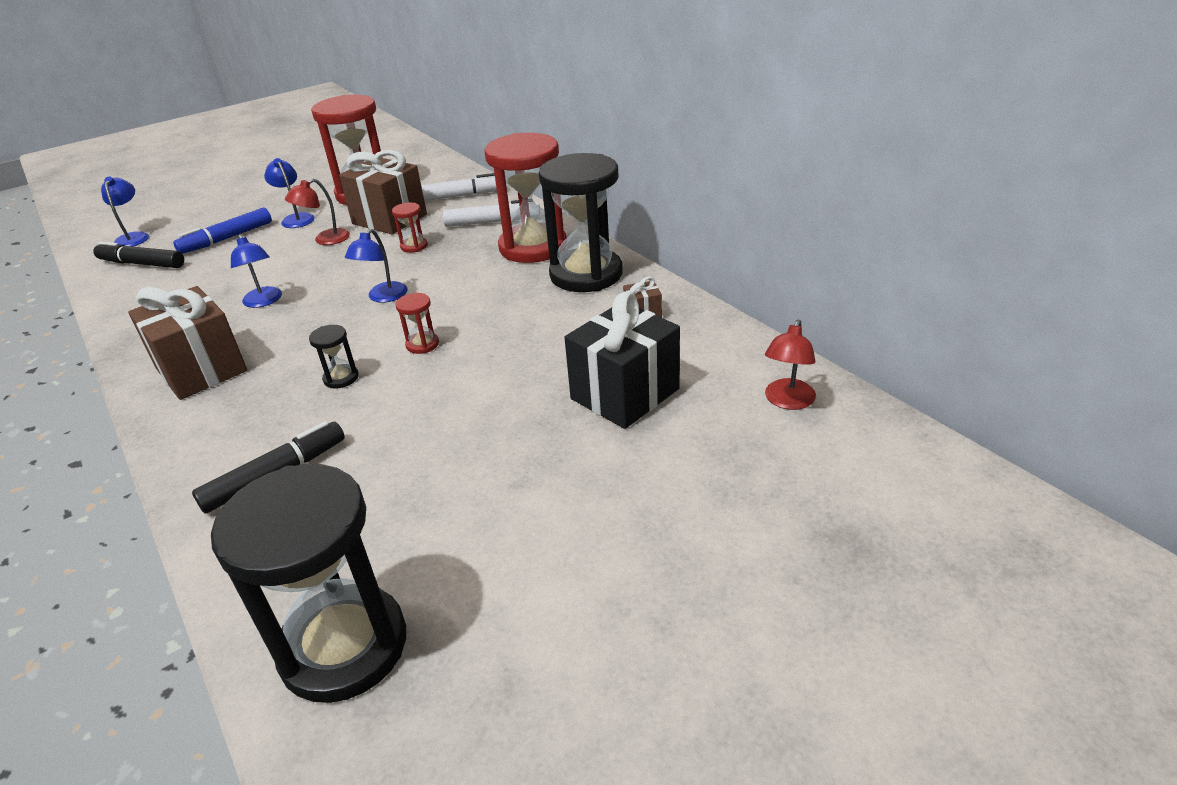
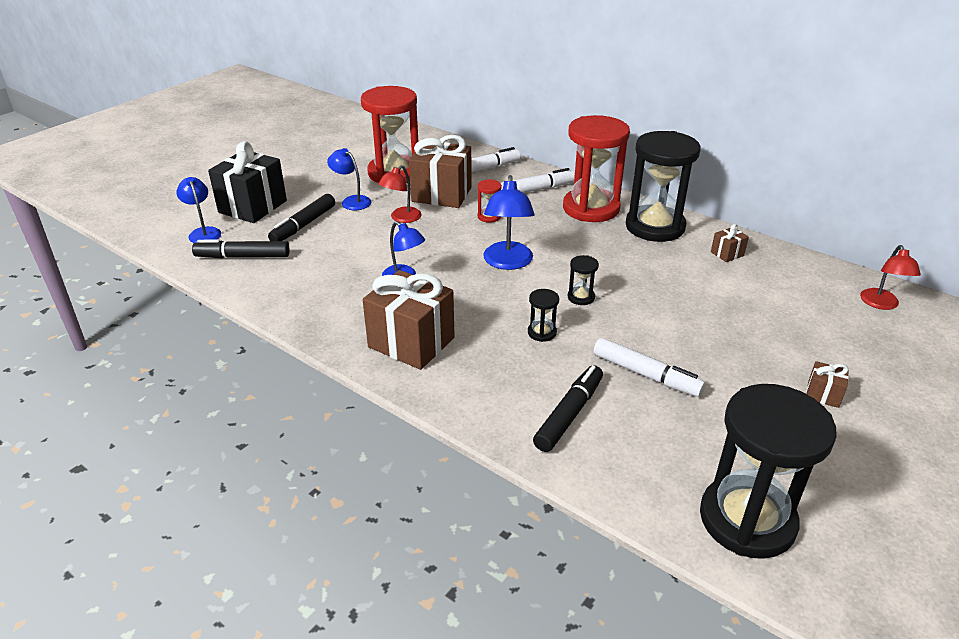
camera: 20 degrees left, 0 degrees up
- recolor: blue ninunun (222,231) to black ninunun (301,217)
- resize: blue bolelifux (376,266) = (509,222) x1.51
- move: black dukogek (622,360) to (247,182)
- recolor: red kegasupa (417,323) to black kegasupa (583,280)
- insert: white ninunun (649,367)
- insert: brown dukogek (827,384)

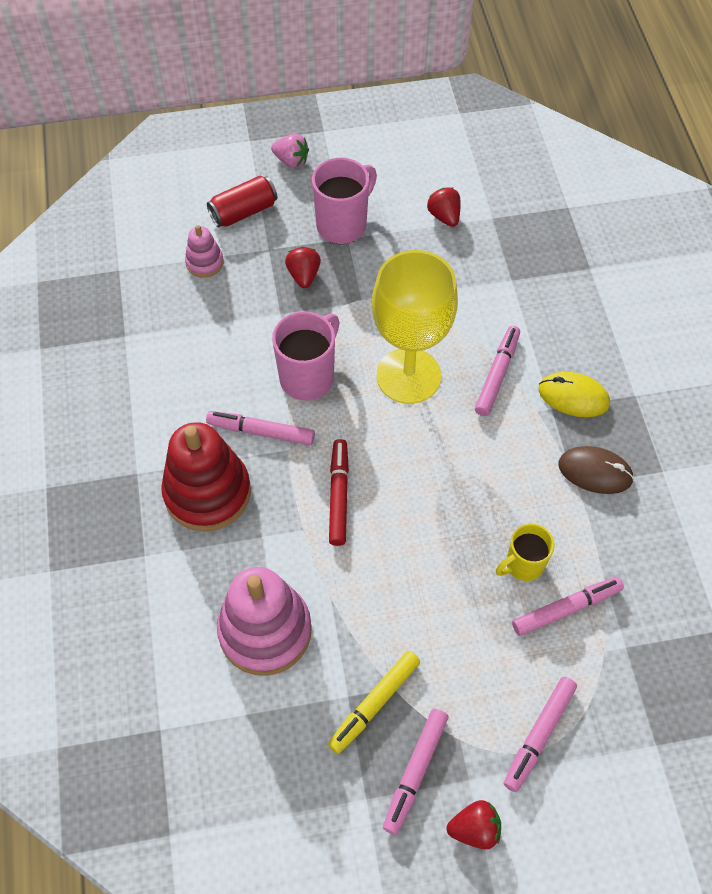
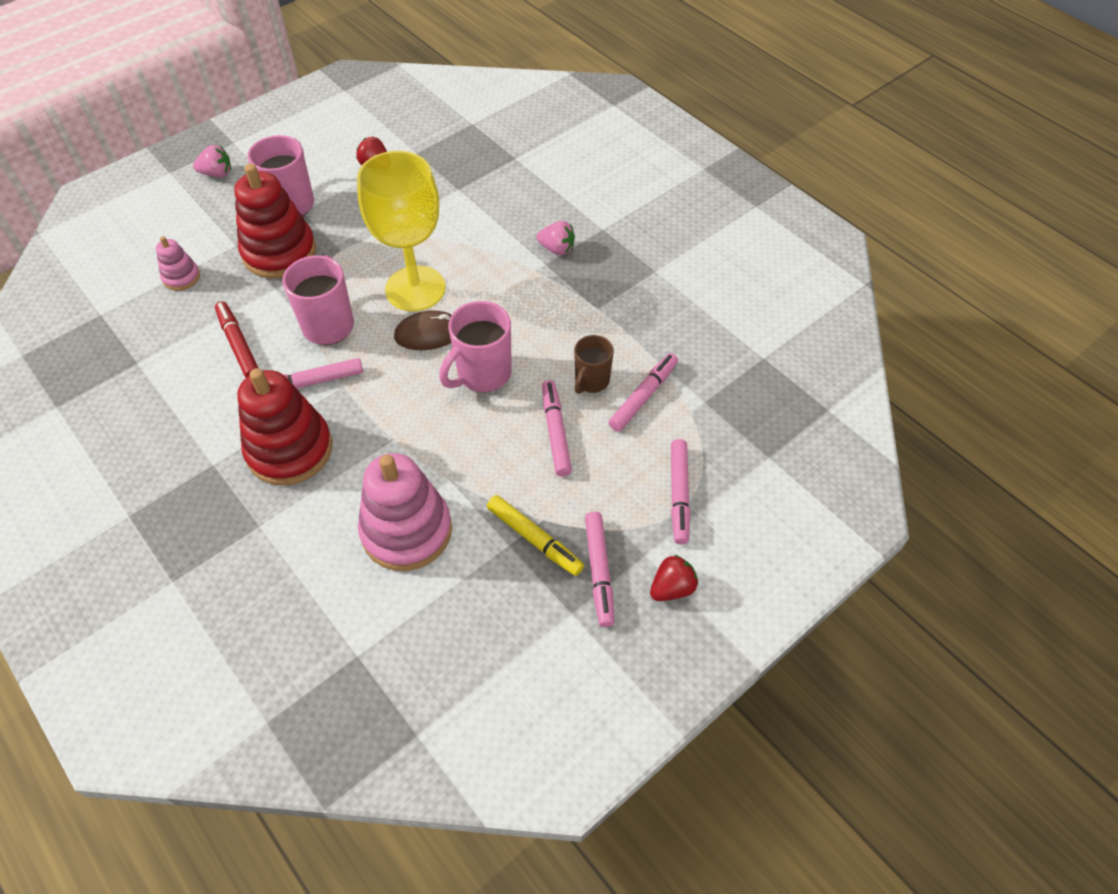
camera: 30 degrees left, 5 degrees down
- delete: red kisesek (242,201)
- replace: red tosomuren (303,267) to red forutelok (275,221)
- move: pink ninunun (497,371) to (557,428)
- replace: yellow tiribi (574,394) to pink tosomuren (555,238)
- move: red ninunun (339,492) to (236,339)
- move: brown tiribi (596,470) to (423,330)
- recolor: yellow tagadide (525,552) to brown tagadide (594,364)
- rotate: yellow ninunun (374,702) = (535,535) 60 degrees counterclockwise
- insert: pink tagadide (475,346)

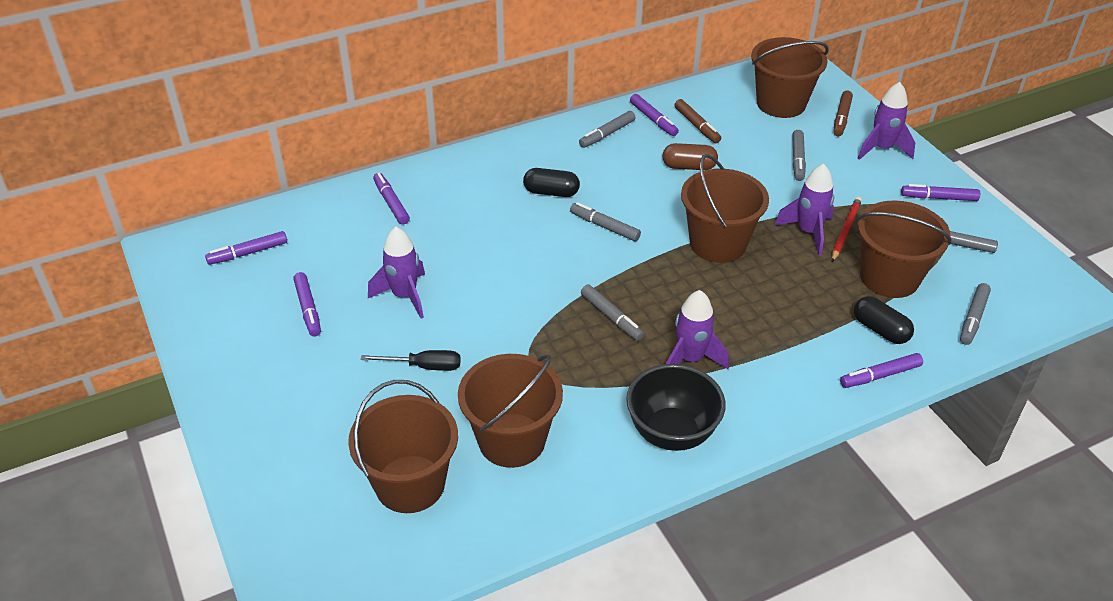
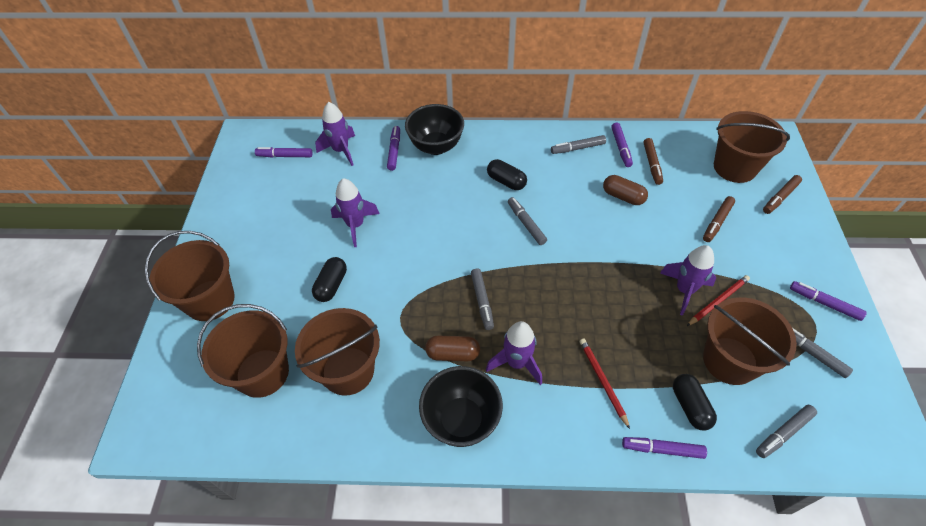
camera: 30 degrees right, 10 degrees up
- move: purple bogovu (886,121) to (335,134)
- recolor: grey ninunun (799,155) to brown ninunun (719,219)
- move: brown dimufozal (725,208) to (190,276)
- delete: purple ninunun (307,304)
- replace: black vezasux (411,360) to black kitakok (329,279)
- insert: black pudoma (434,129)
- insert: brown kitakok (452,348)
- insert: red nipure (605,383)

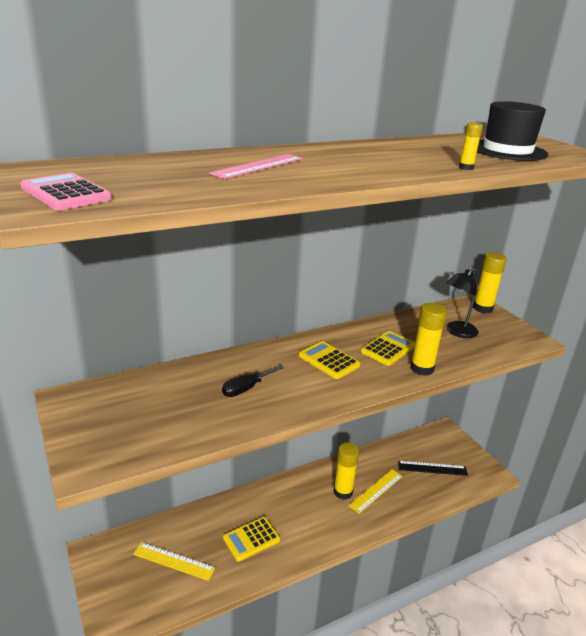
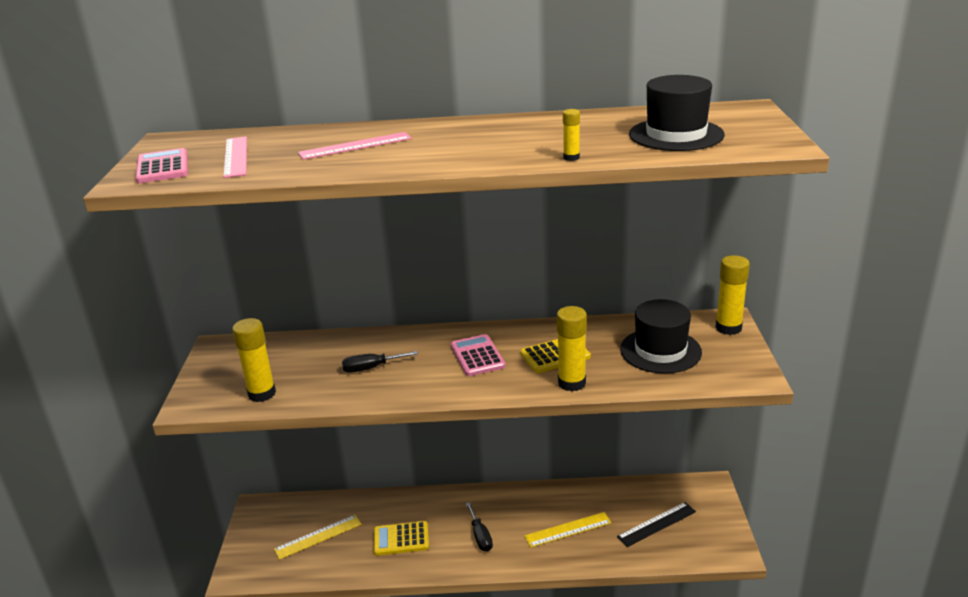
camera: 30 degrees right, 0 degrees up
- replace: black bolelifux (462,303) to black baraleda (661,336)
- recolor: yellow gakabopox (329,360) to pink gakabopox (478,355)
- move: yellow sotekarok (346,471) to (254,360)
- rotate: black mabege (433,468) = (656,524) 60 degrees counterclockwise
- rotate: yellow mabege (174,561) = (317,537) 75 degrees counterclockwise
- insert: pink mabege (235,157)
- insert: black vezasux (479,527)

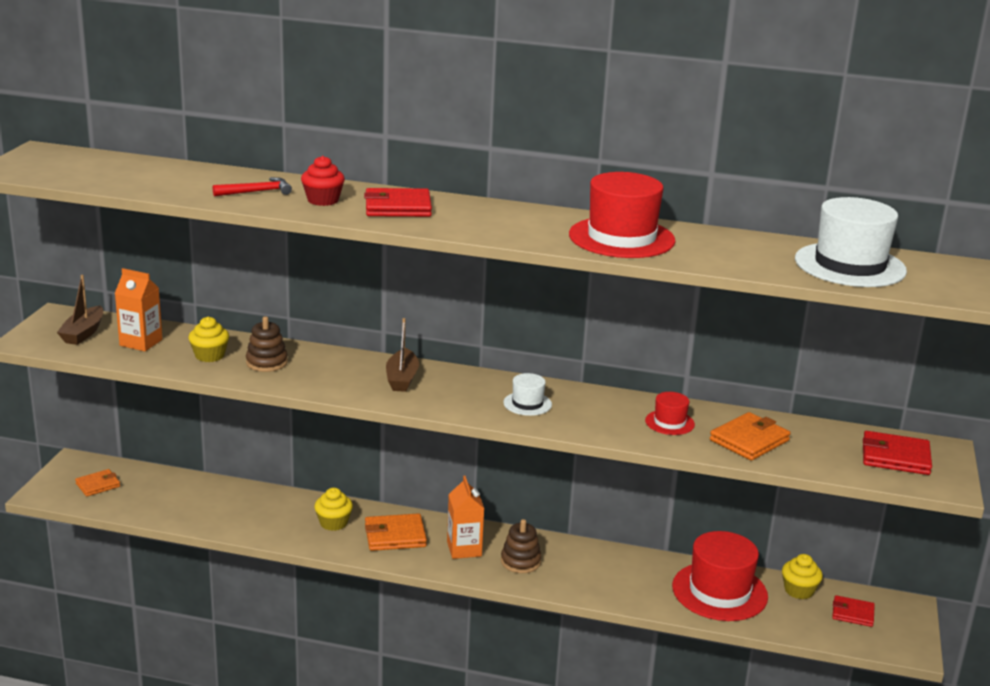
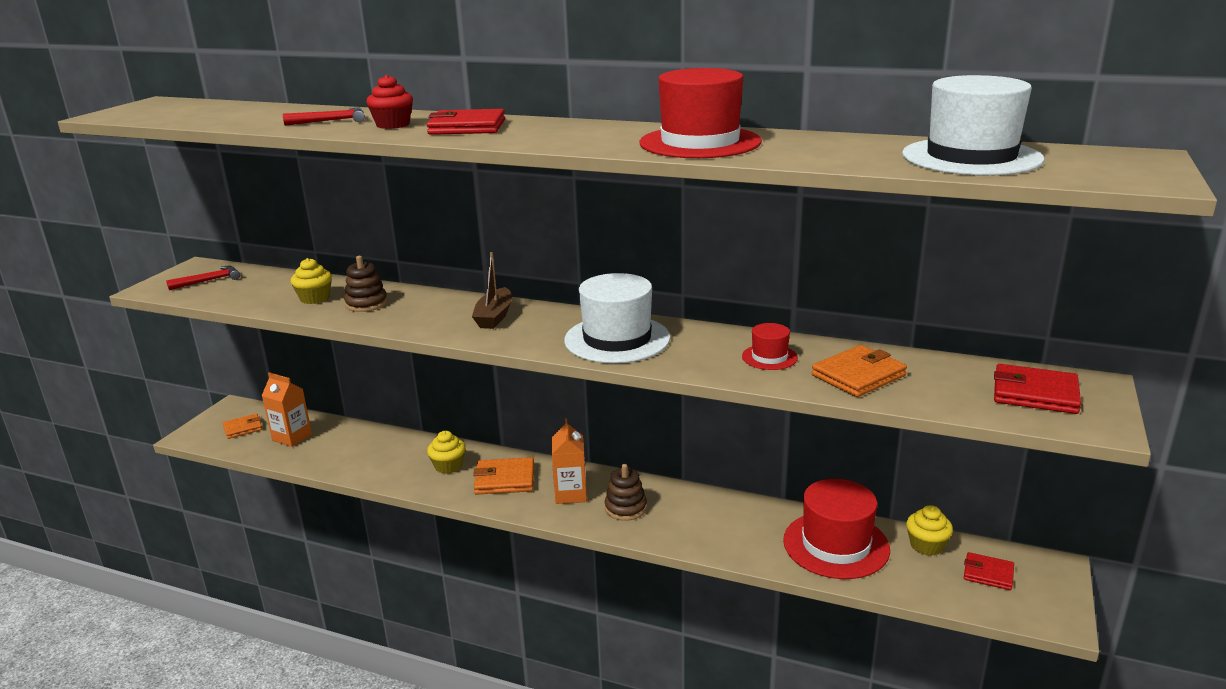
camera: 10 degrees right, 0 degrees up
- move: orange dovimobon (138,309) to (287,409)
- replace: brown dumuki (80,310) to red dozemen (203,278)
- resize: white baraleda (528,394) = (617,318) x2.03

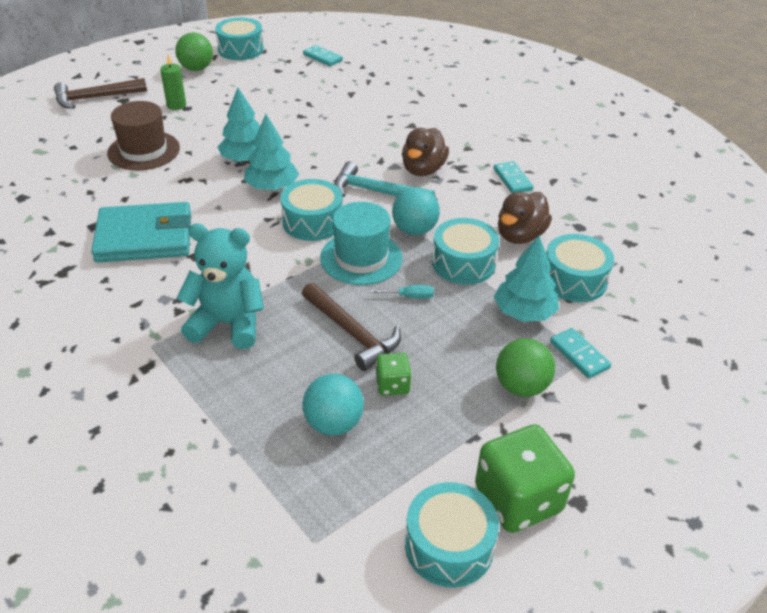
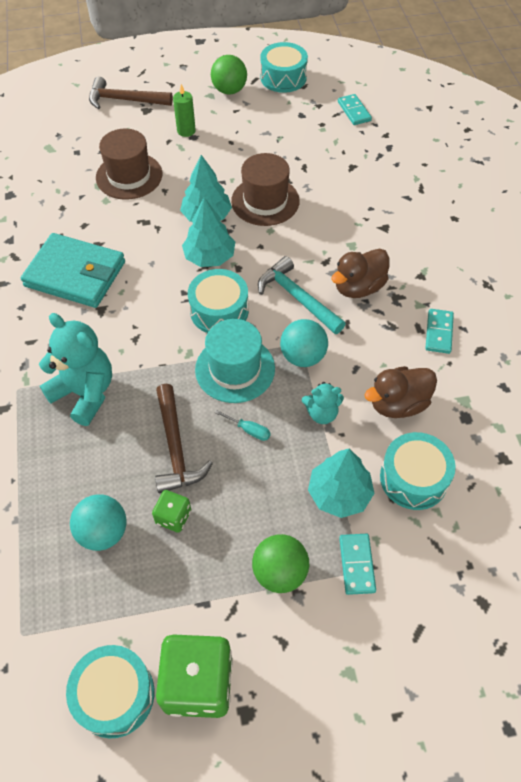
camera: 30 degrees right, 15 degrees up
- replace: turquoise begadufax (465,251) to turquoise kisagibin (323,403)
- insert: brown baraleda (265,189)

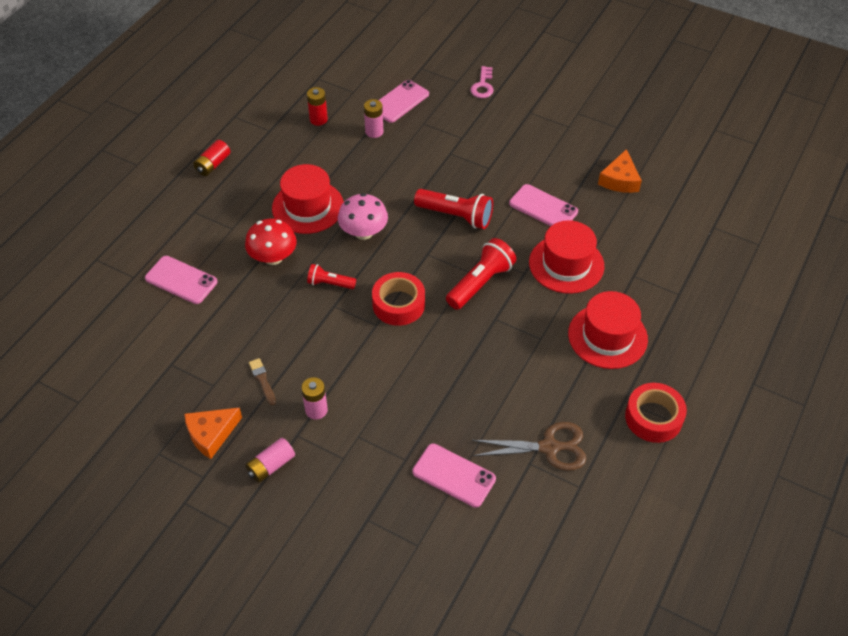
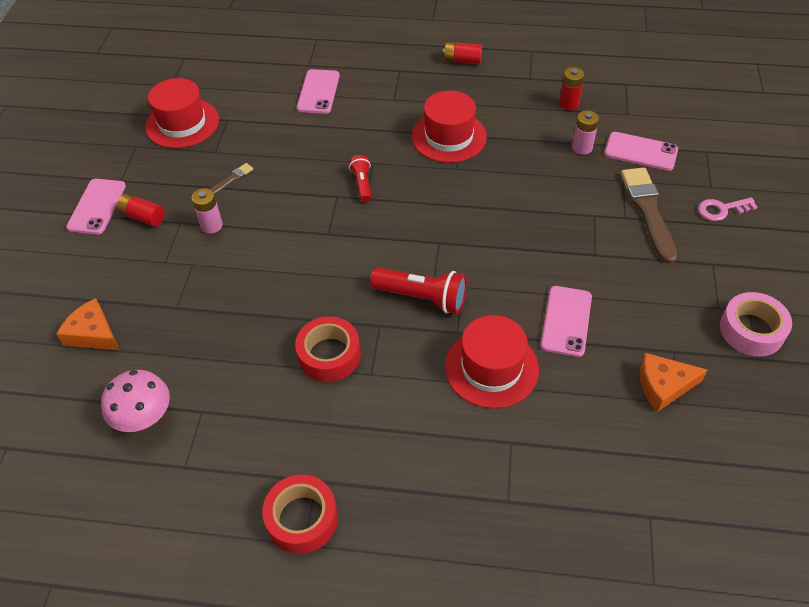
camera: 70 degrees right, 0 degrees up
- delete: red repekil (453,209)
- move: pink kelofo (363,216) to (135,401)
- delete: red kelofo (271,242)
- move: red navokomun (398,299) to (328,349)
- move: red baraleda (608,330) to (182,113)
- move: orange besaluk (213,433) to (87,324)
- delete: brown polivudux (529,446)
- recolor: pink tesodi (270,460) to red tesodi (141,210)
- move: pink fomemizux (454,475) to (96,206)
- insert: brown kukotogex (649,216)
- insert: pink navokomun (756,324)

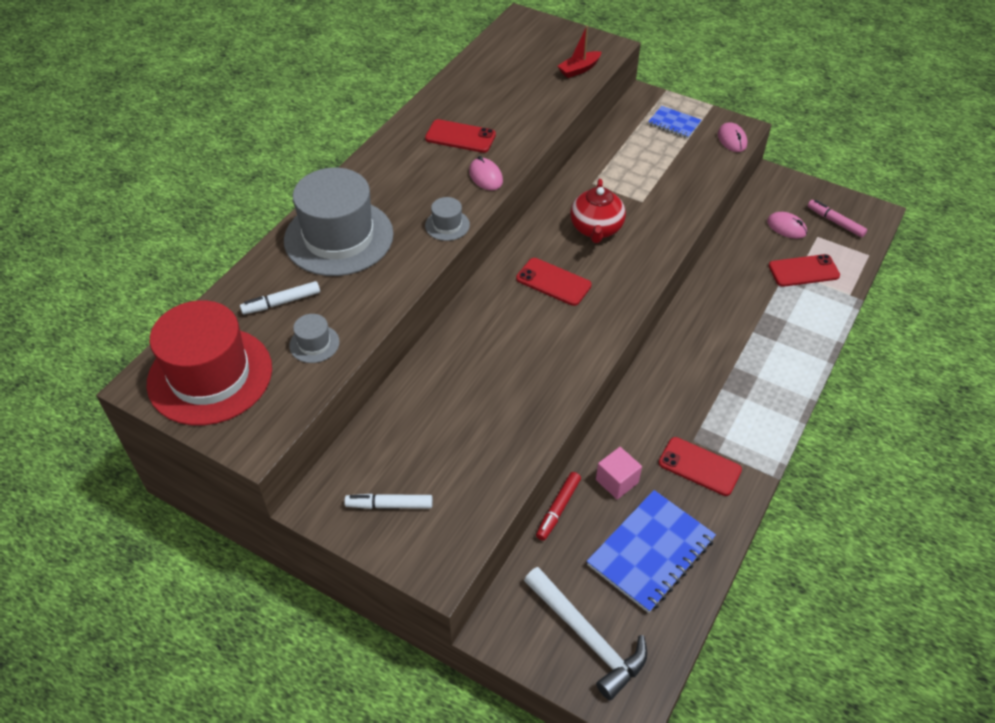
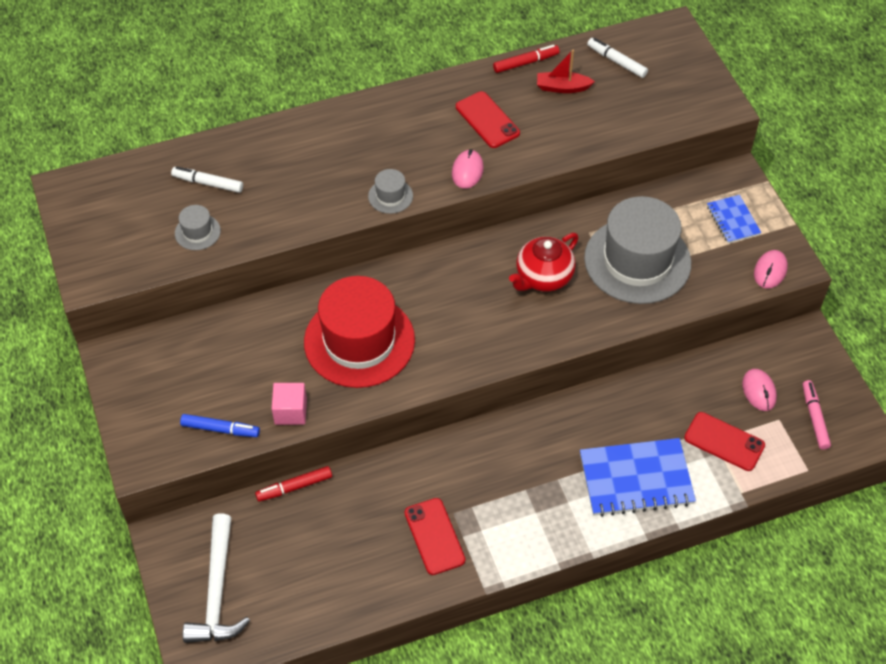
camera: 40 degrees right, 5 degrees up
- move: red dumuki (579,51) to (566,71)
- move: grey baraleda (339,222) to (637,250)
- delete: red fomemizux (554,282)
- move: red baraleda (209,362) to (359,332)
- move: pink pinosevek (619,473) to (289,404)
- move: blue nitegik (651,551) to (638,477)
- move: white ninunun (388,501) to (617,58)
- insert: red ninunun (526,59)
- insert: blue ninunun (220,425)

